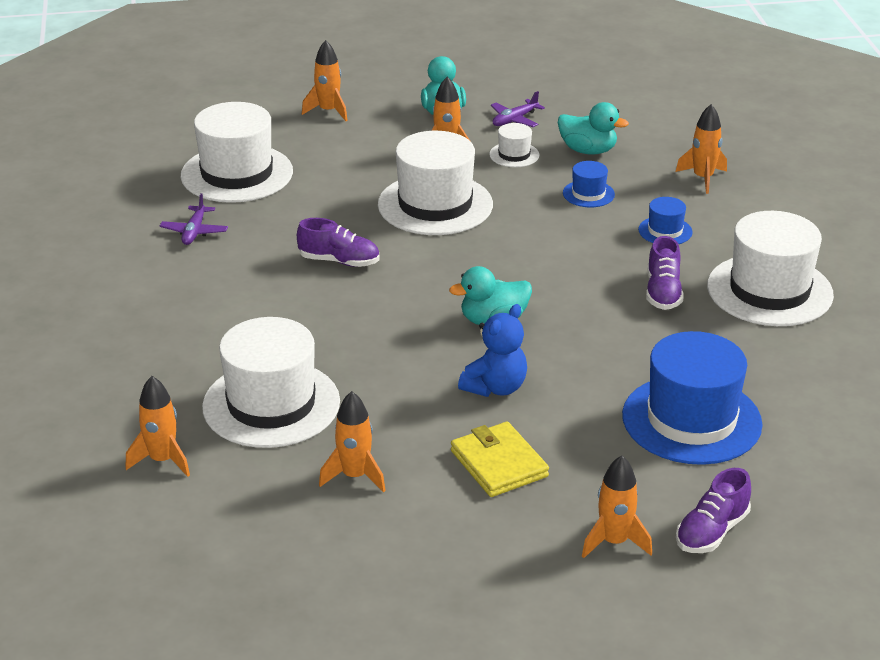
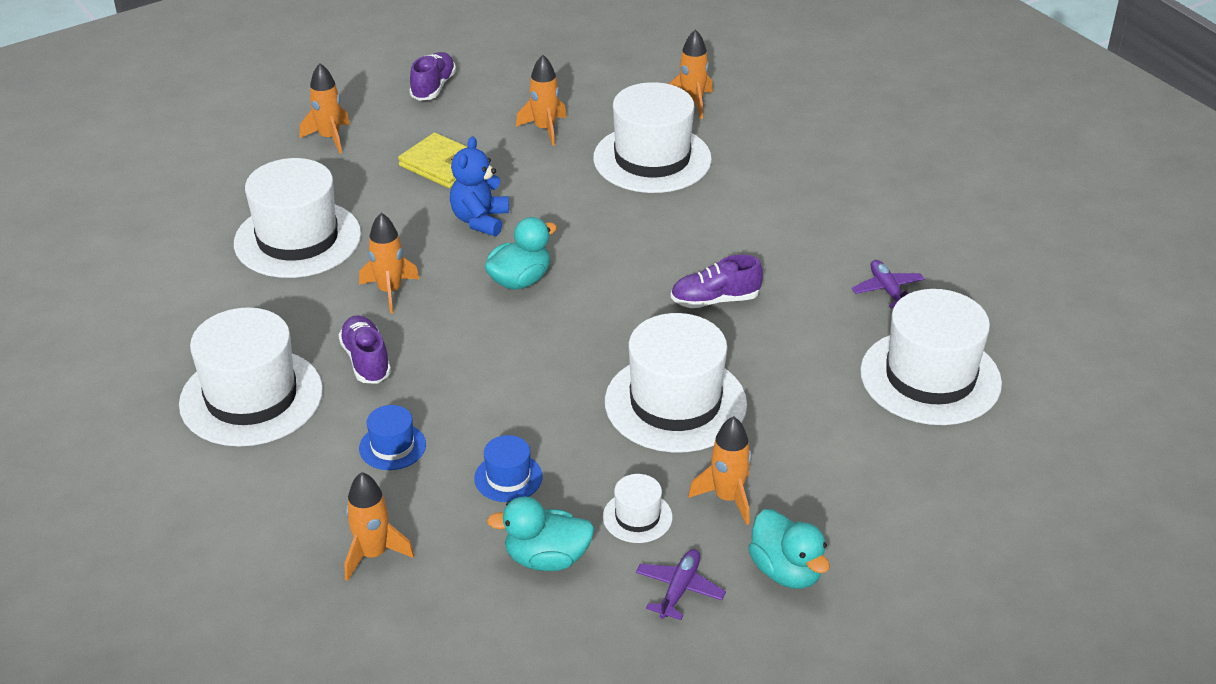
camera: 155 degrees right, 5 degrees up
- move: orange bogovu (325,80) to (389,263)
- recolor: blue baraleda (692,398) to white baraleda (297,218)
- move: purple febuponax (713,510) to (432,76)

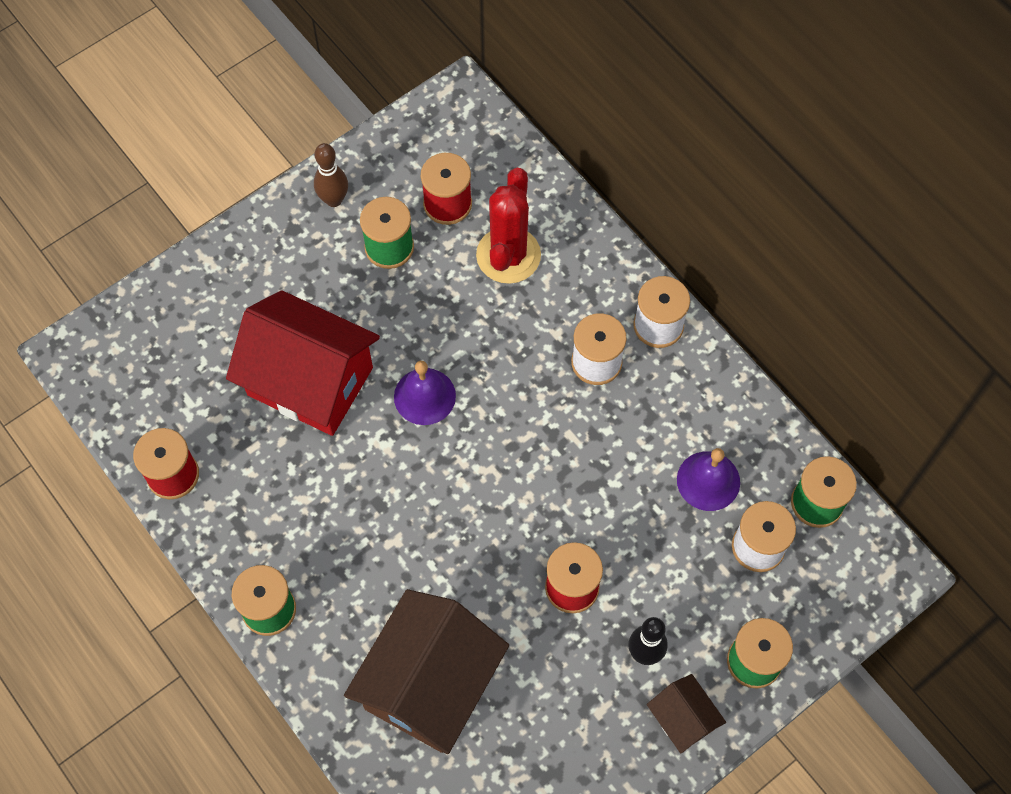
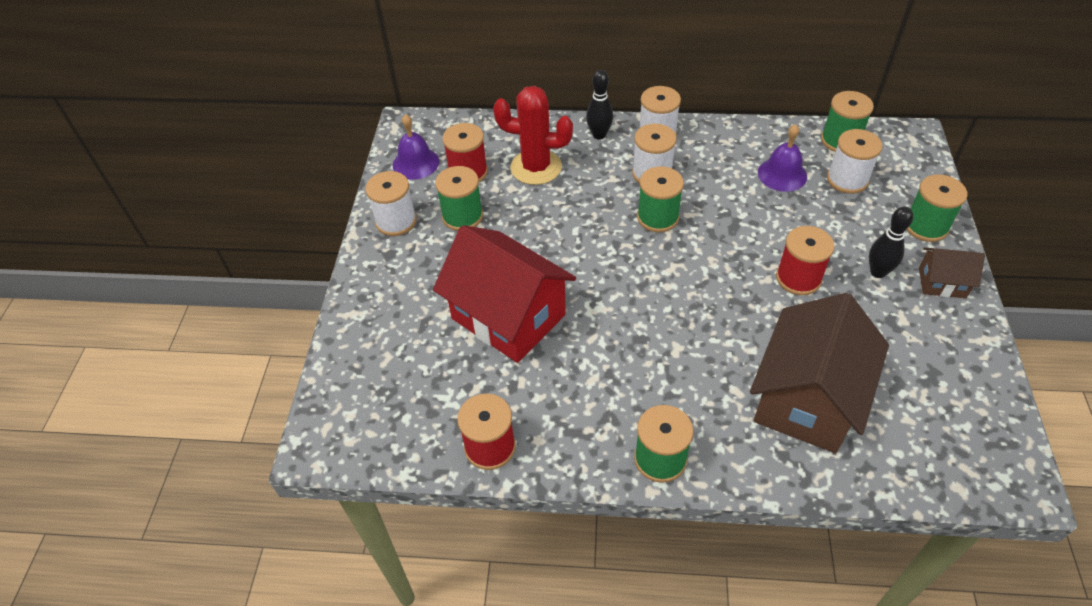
camera: 45 degrees left, 15 degrees down
- replace: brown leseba (331,175) to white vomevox (391,203)
- rotate: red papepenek (508,226) = (533,135) 45 degrees counterclockwise
- rotate: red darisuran (303,363) = (504,294) 60 degrees clockwise
- move: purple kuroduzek (425,393) to (416,147)
- rotate: brown darisuran (426,671) = (819,373) 45 degrees clockwise
- insert: black leseba (599,105)
- insert: green vomevox (660,199)

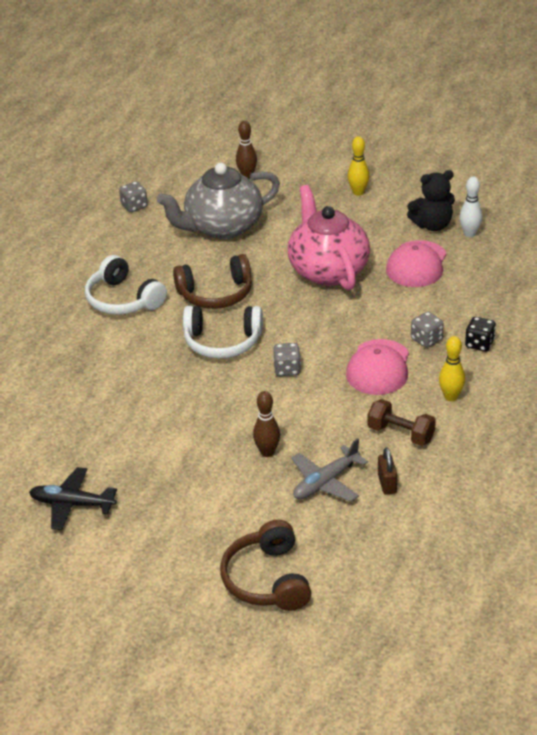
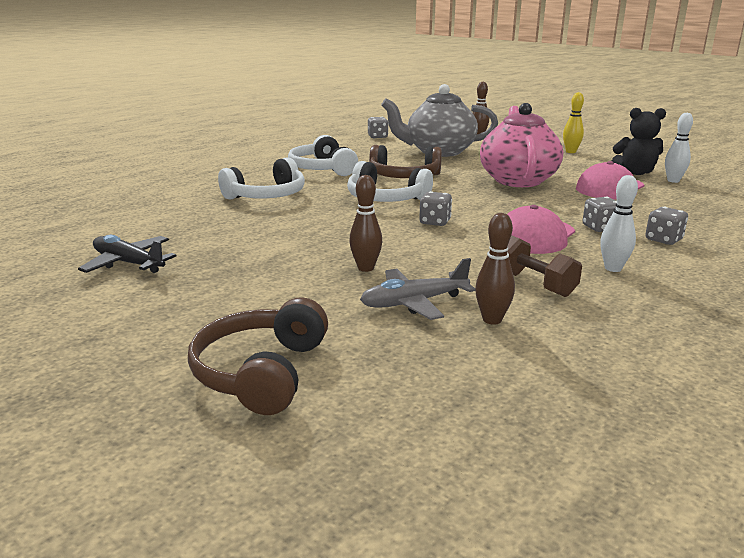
camera: 20 degrees right, 15 degrees down
- recolor: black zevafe (480,334) to grey zevafe (666,226)
- recolor: yellow leseba (452,368) to white leseba (619,223)
- replace: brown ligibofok (387,471) to brown leseba (495,269)
- insert: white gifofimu (261,178)

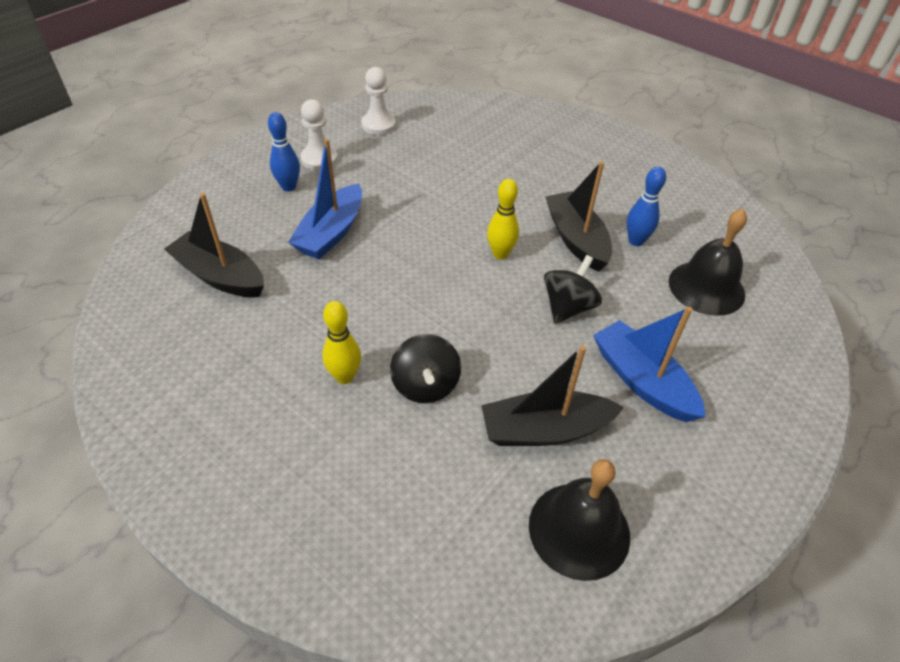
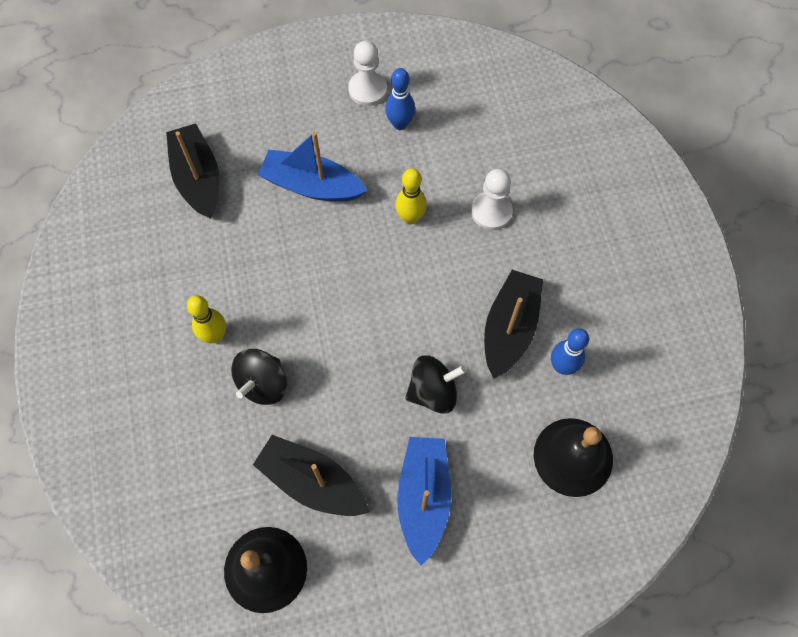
camera: 40 degrees right, 20 degrees up
- move: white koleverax (378,101) to (492,199)
- move: blue leseba (284,152) to (400,99)
- rotate: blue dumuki (325,199) = (312,166) 45 degrees clockwise
- move: yellow leseba (503,219) to (411,196)

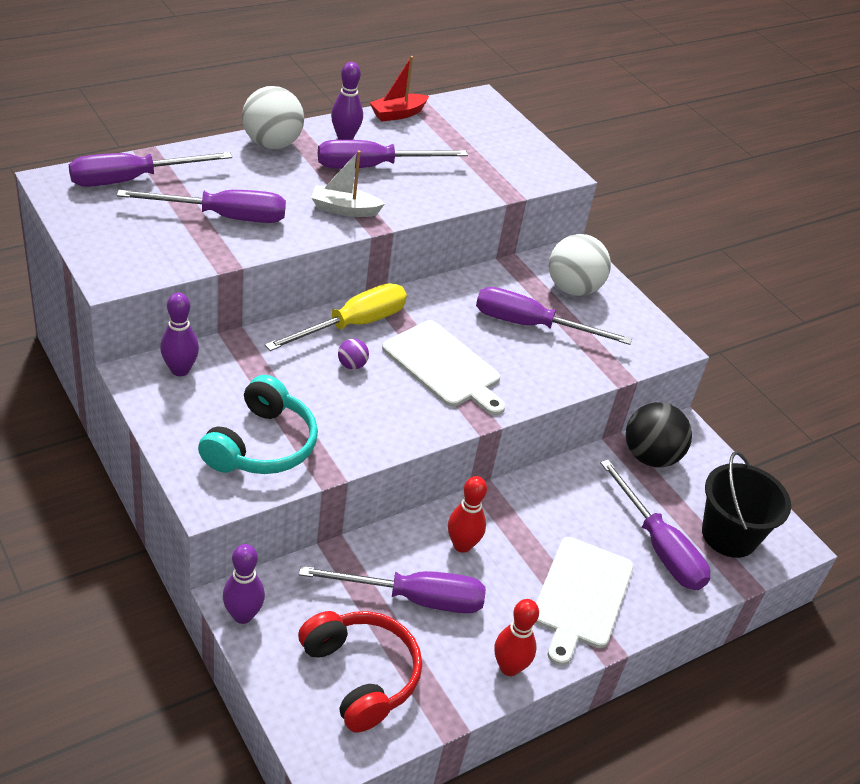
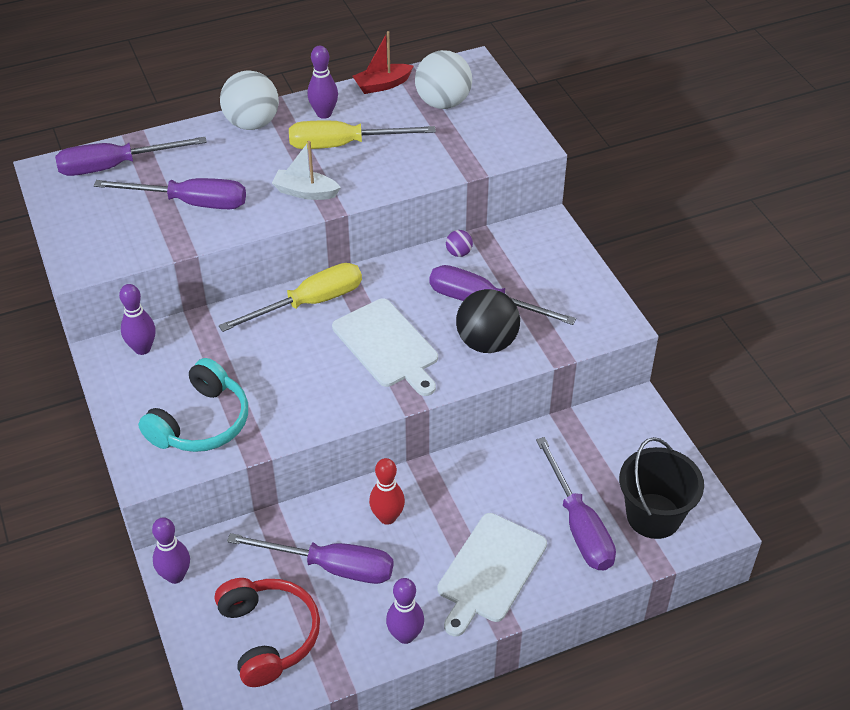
camera: 15 degrees right, 5 degrees up
- recolor: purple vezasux (393,154) to yellow vezasux (362,135)
- move: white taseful (580,265) to (443,79)
- move: purple taseful (353,354) to (459,243)
- move: black taseful (659,434) to (488,321)
- recolor: red leseba (516,637) to purple leseba (405,611)

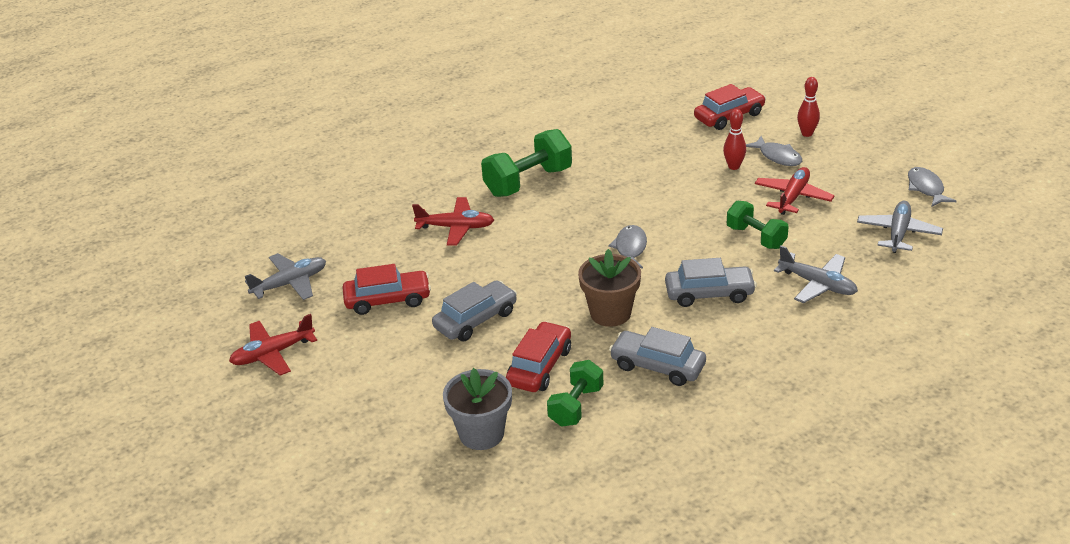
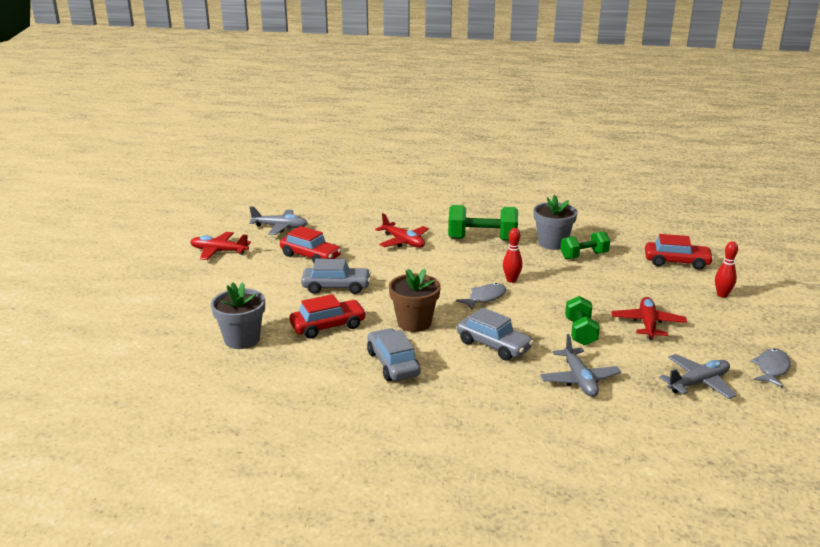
camera: 40 degrees right, 10 degrees down
- move: red leseba (734,139) to (513,255)
- delete: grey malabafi (774,151)
- rotate: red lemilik (795,191) = (649,318) 60 degrees counterclockwise
- move: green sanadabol (575,393) to (585,245)
- insert: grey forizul (556,222)

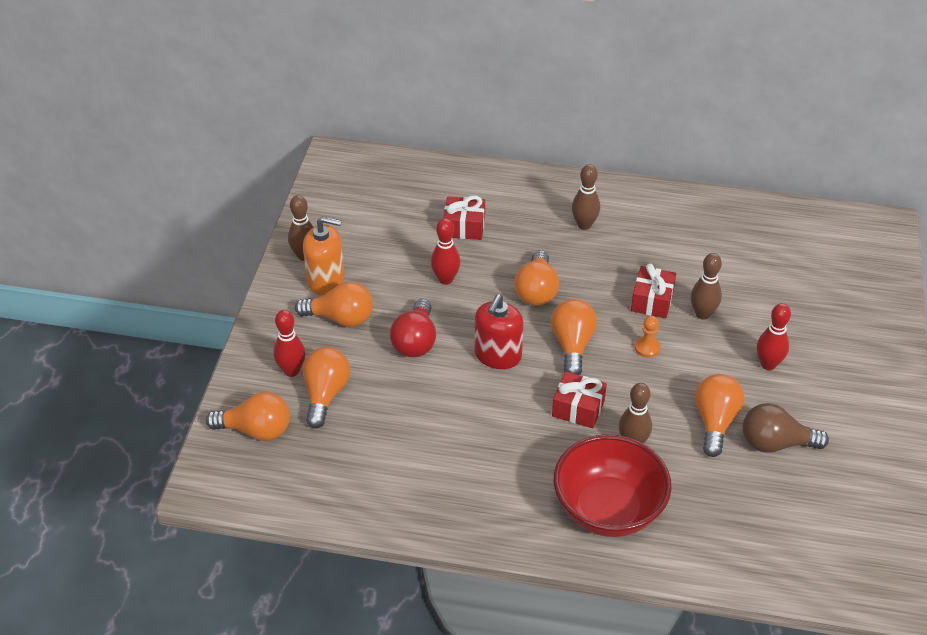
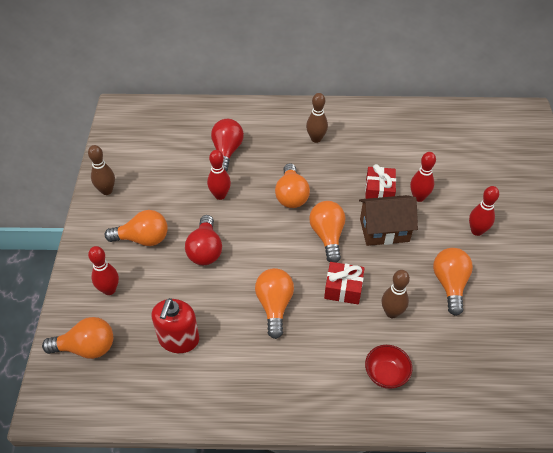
camera: 10 degrees left, 5 degrees up
- replace: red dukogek (464,217) to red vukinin (227,145)
- delete: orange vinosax (323,255)
- recolor: brown leseba (706,286) to red leseba (423,177)
- move: red vinosax (499,331) to (175,325)
- replace: orange koleverax (648,337) to brown darisuran (388,220)
- move: orange vukinin (326,387) to (274,303)
- delete: brown vukinin (786,428)
- resize: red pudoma (613,485) = (389,367) x0.49

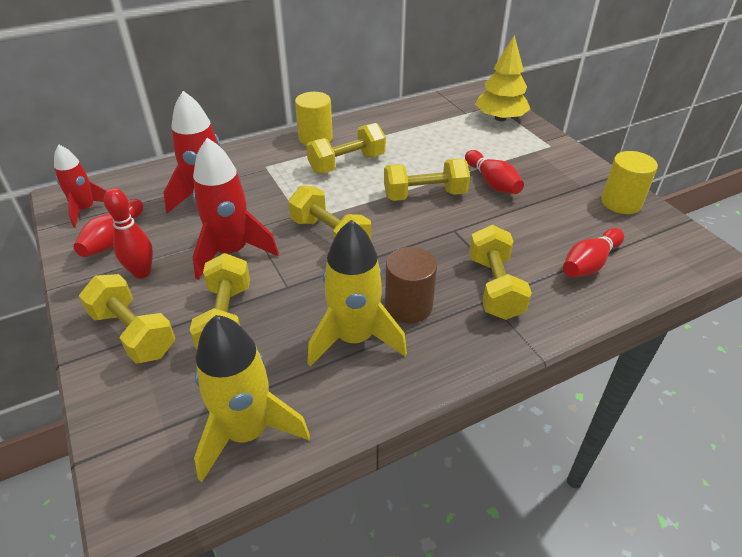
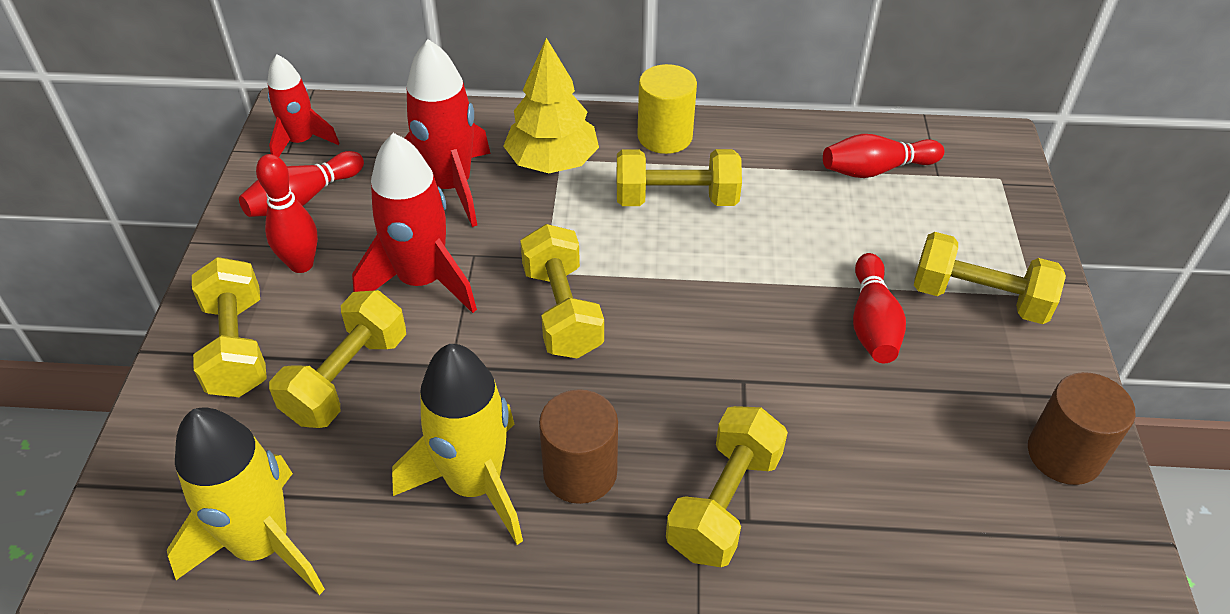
camera: 30 degrees right, 5 degrees up
- move: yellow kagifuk (502,78) to (551,105)
- recolor: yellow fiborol (629,182) to brown fiborol (1081,428)
- move: yellow sanadabol (427,180) to (990,278)
- move: red leseba (593,252) to (883,156)

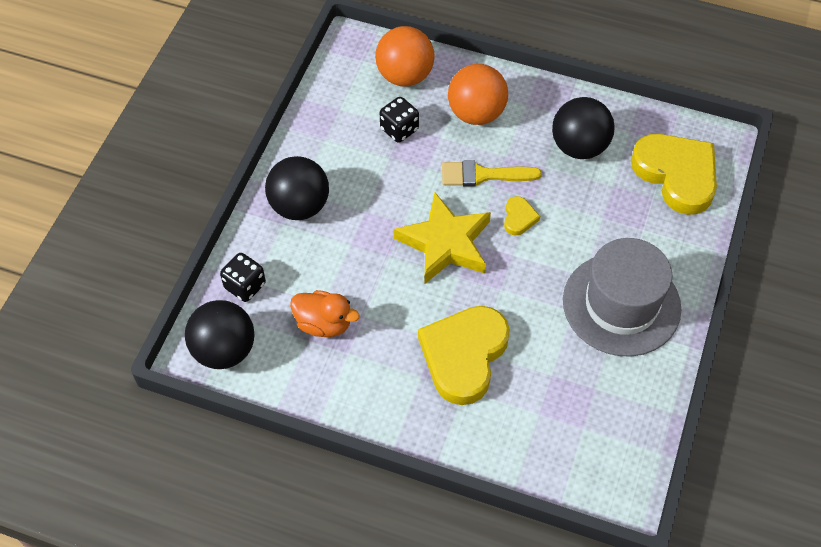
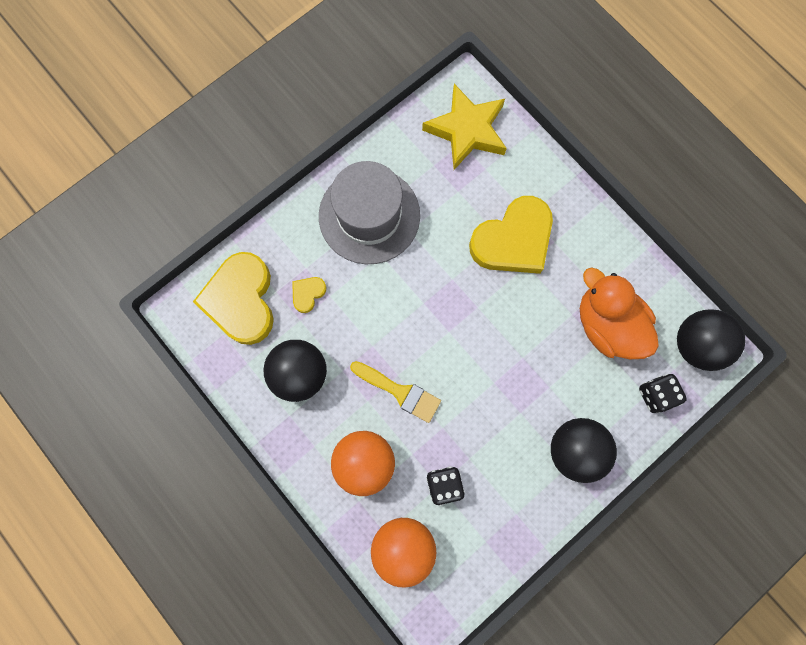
camera: 150 degrees left, 20 degrees up
- move: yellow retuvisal (442,238) to (464,127)
- move: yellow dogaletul (522,216) to (309,295)
- resize: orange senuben (325,313) = (619,313) x1.55

